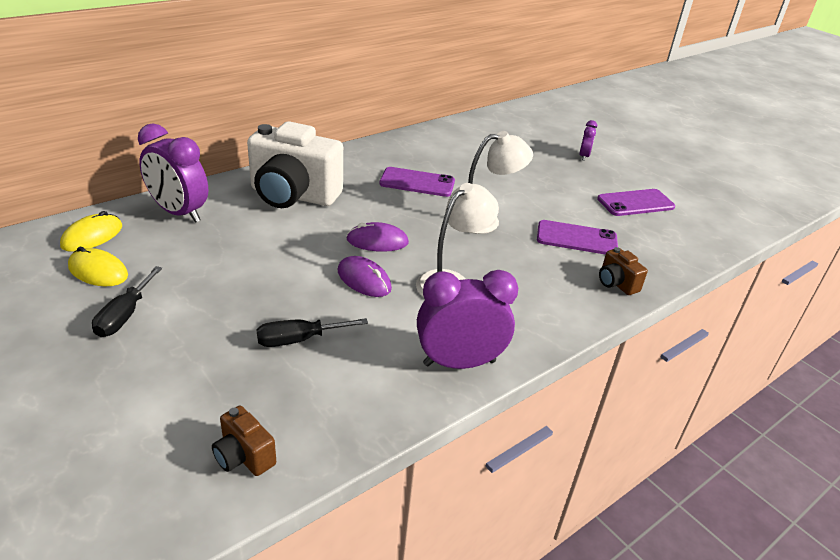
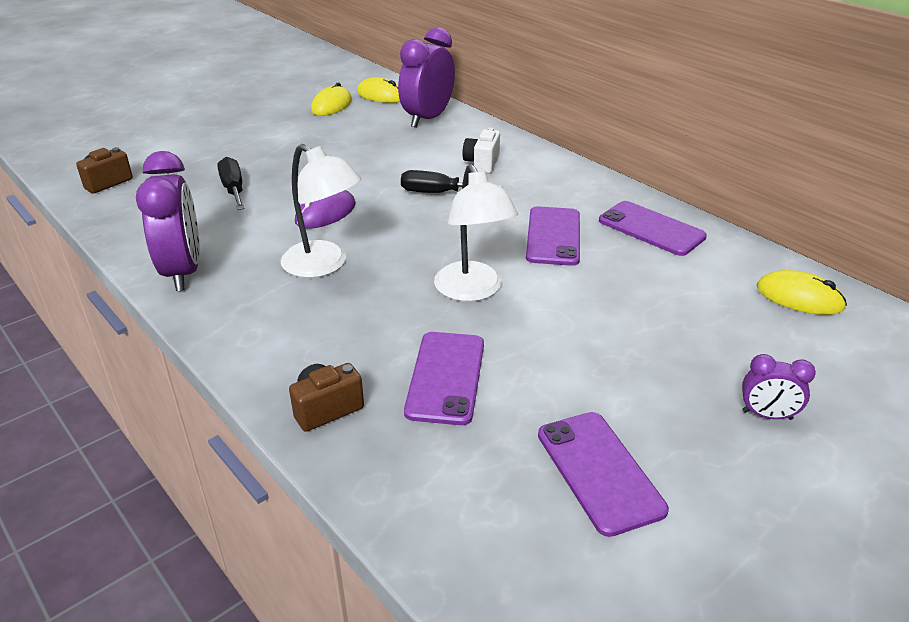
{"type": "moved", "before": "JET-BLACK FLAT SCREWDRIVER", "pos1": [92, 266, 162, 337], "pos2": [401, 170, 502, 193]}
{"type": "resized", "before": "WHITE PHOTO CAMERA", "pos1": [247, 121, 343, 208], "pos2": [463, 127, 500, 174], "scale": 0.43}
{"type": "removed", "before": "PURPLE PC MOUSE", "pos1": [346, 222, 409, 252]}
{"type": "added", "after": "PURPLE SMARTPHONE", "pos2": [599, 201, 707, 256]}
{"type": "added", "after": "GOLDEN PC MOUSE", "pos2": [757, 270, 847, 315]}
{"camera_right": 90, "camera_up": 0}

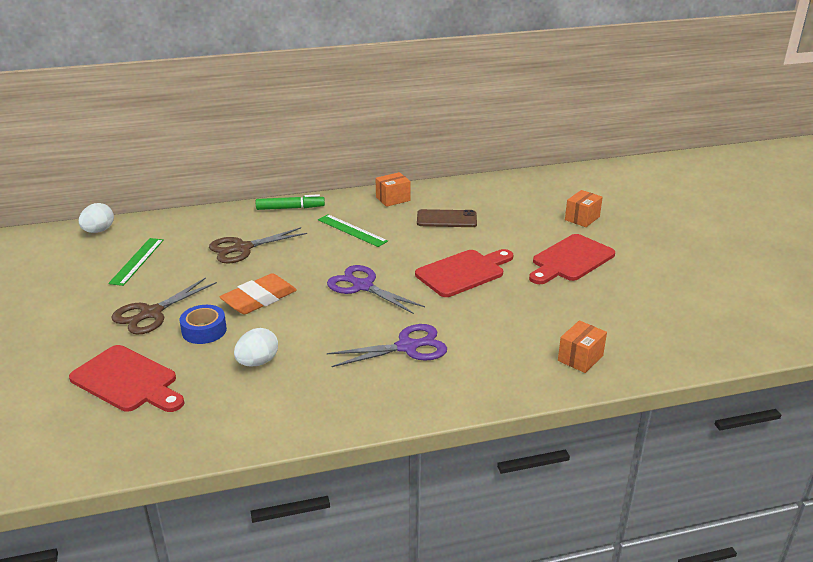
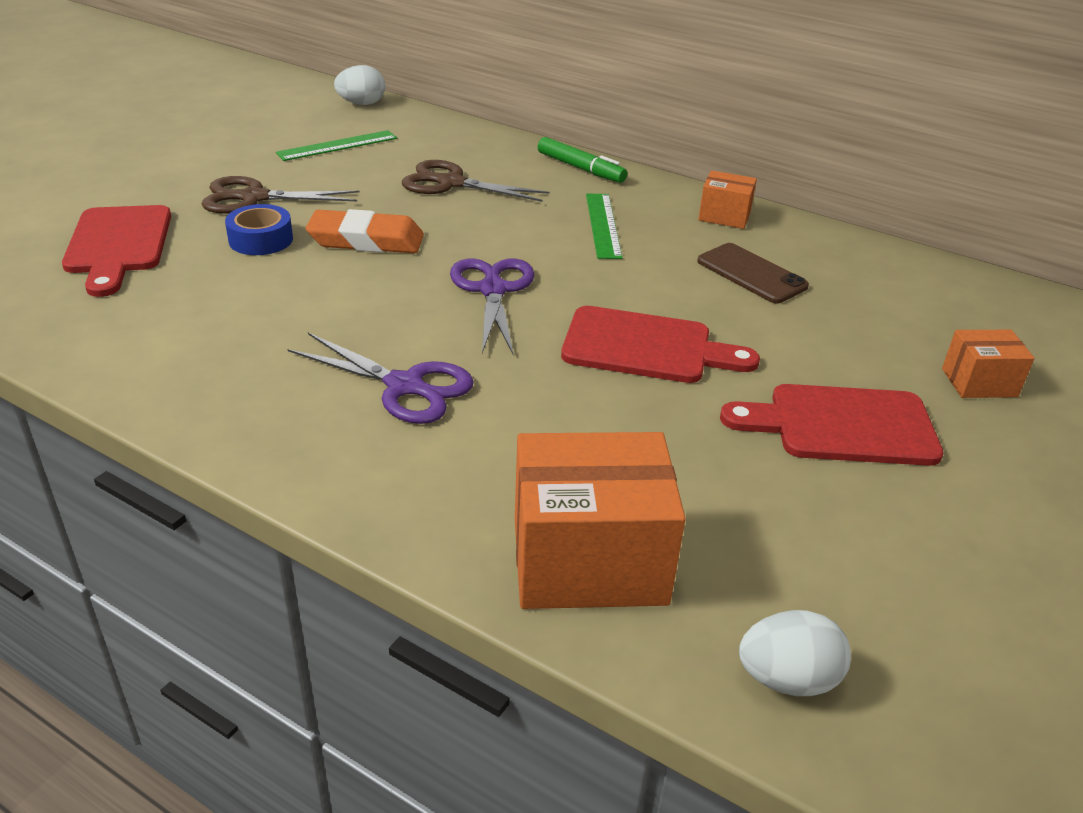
{"type": "moved", "before": "WHITE TOY EGG", "pos1": [234, 328, 278, 366], "pos2": [739, 610, 851, 696]}
{"type": "resized", "before": "BRIGHT ORANGE PACKAGE", "pos1": [558, 320, 607, 373], "pos2": [515, 432, 686, 609], "scale": 1.93}
{"camera_right": 45, "camera_up": 5}

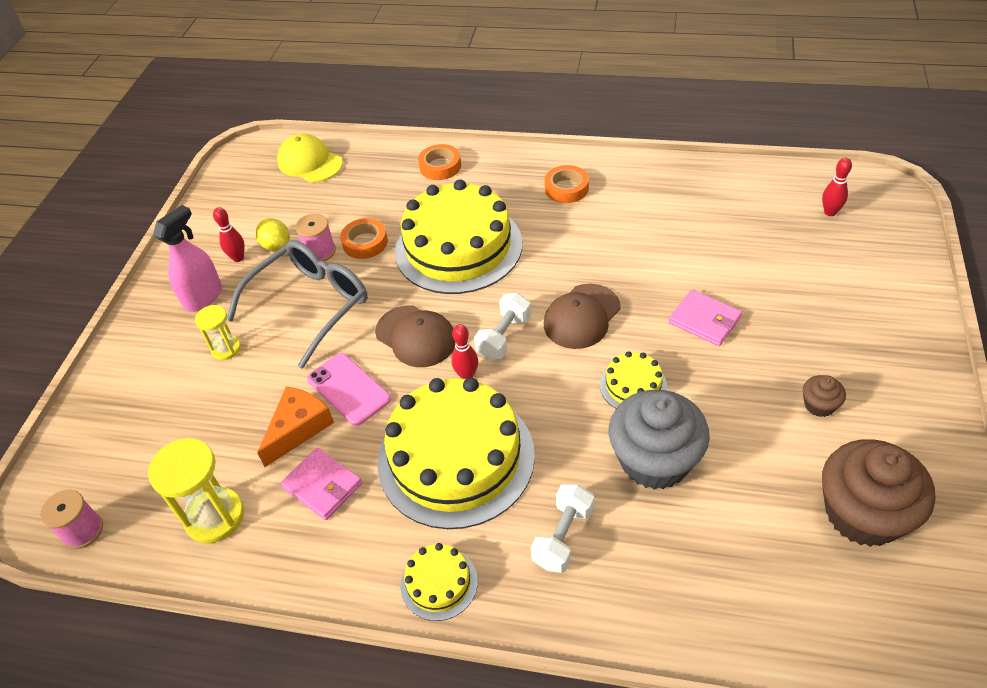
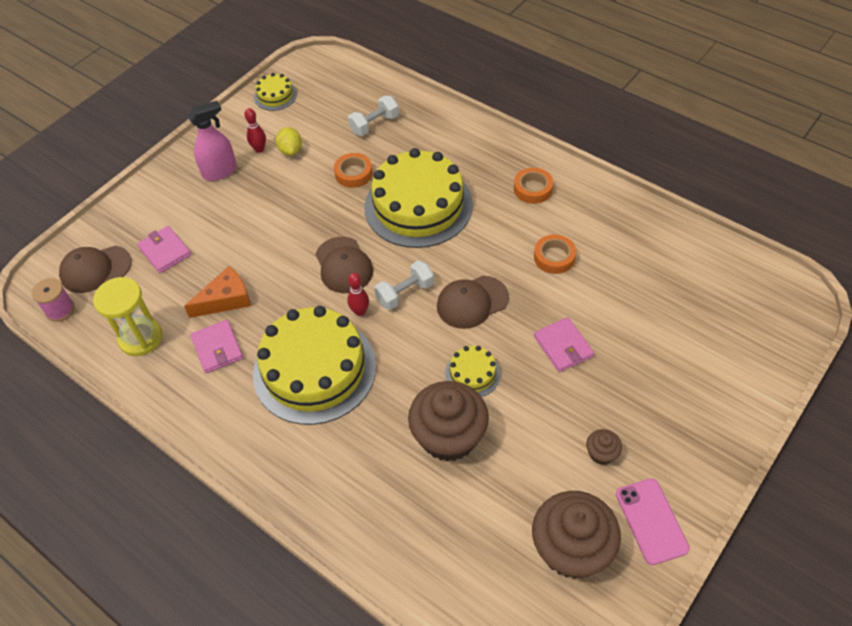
{"type": "removed", "before": "GOLDEN SANDGLASS", "pos1": [195, 305, 241, 360]}
{"type": "removed", "before": "GREY SPECTACLES", "pos1": [226, 240, 368, 369]}
{"type": "removed", "before": "GOLDEN PEAKED CAP", "pos1": [277, 134, 343, 182]}
{"type": "removed", "before": "ROSE-PINK SPOOL", "pos1": [296, 214, 336, 261]}
{"type": "moved", "before": "ROSE-PINK SMARTPHONE", "pos1": [307, 353, 391, 426], "pos2": [616, 478, 690, 565]}
{"type": "moved", "before": "GOLDEN LAYER CAKE", "pos1": [400, 543, 478, 621], "pos2": [254, 73, 297, 111]}
{"type": "moved", "before": "BRIGHT ORANGE TAPE", "pos1": [418, 144, 461, 180], "pos2": [534, 234, 576, 274]}
{"type": "moved", "before": "WHITE FREE WEIGHT", "pos1": [531, 484, 594, 573], "pos2": [348, 95, 399, 136]}
{"type": "recoloured", "before": "GREY CUPCAKE", "after": "RUSSET CUPCAKE", "pos1": [609, 390, 710, 490], "pos2": [408, 381, 489, 462]}
{"type": "removed", "before": "RED BOWLING PIN", "pos1": [822, 158, 852, 216]}
{"type": "added", "after": "RUSSET PEAKED CAP", "pos2": [59, 246, 132, 293]}
{"type": "added", "after": "ROSE-PINK BILLFOLD", "pos2": [137, 226, 191, 273]}
{"camera_right": 25, "camera_up": 5}

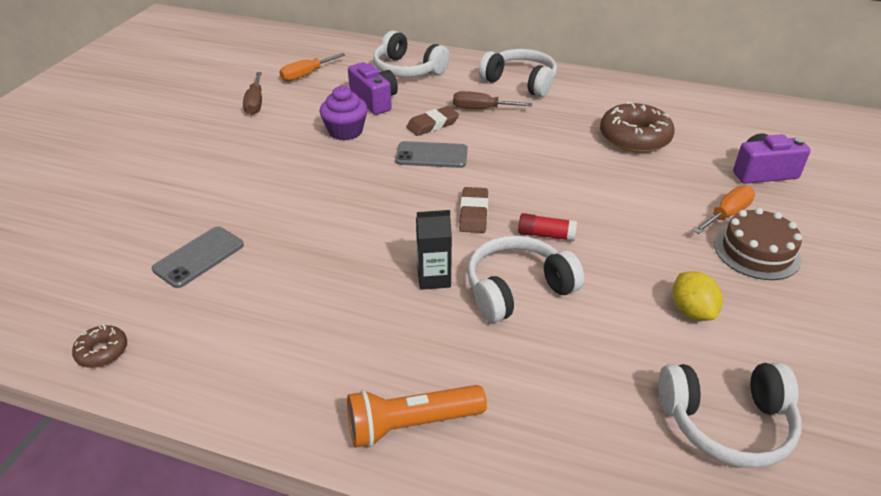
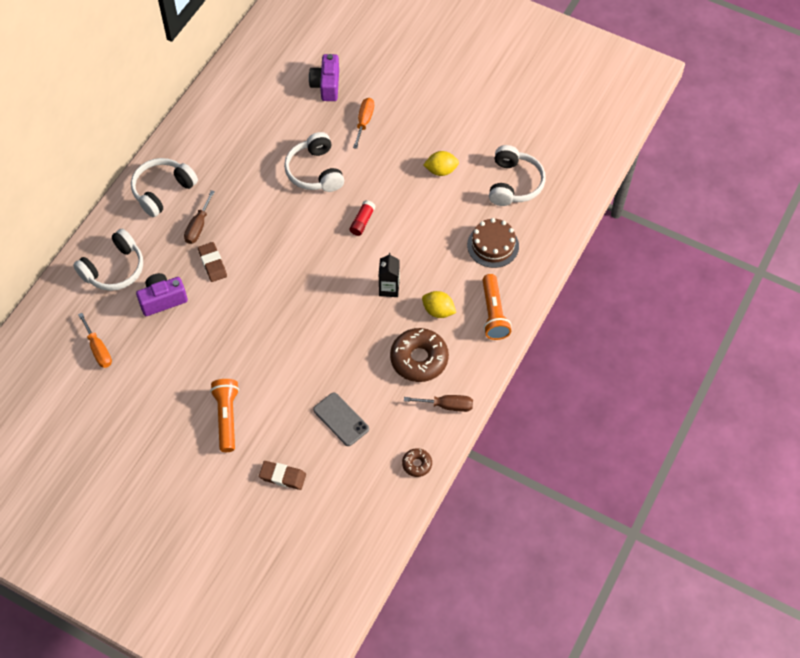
{"type": "moved", "before": "RUSSET FLAT SCREWDRIVER", "pos1": [243, 72, 262, 115], "pos2": [404, 395, 473, 412]}
{"type": "removed", "before": "PURPLE CUPCAKE", "pos1": [320, 86, 368, 141]}
{"type": "removed", "before": "GREY SMARTPHONE", "pos1": [395, 141, 468, 168]}
{"type": "moved", "before": "RUSSET ERASER", "pos1": [459, 187, 488, 233], "pos2": [259, 461, 306, 490]}
{"type": "moved", "before": "WHITE HEADSET", "pos1": [467, 235, 584, 323], "pos2": [284, 132, 344, 192]}
{"type": "moved", "before": "RUSSET GLAZED DONUT", "pos1": [600, 102, 675, 153], "pos2": [390, 328, 449, 382]}
{"type": "turned", "before": "BRIGHT ORANGE FLAT SCREWDRIVER", "pos1": [693, 186, 755, 234], "pos2": [353, 98, 374, 149], "turn": 45}
{"type": "moved", "before": "RUSSET LAYER CAKE", "pos1": [714, 208, 802, 280], "pos2": [467, 218, 519, 268]}
{"type": "added", "after": "BRIGHT ORANGE TORCH", "pos2": [210, 379, 239, 452]}
{"type": "added", "after": "GOLDEN CITRUS FRUIT", "pos2": [422, 291, 456, 318]}
{"camera_right": -80, "camera_up": 20}

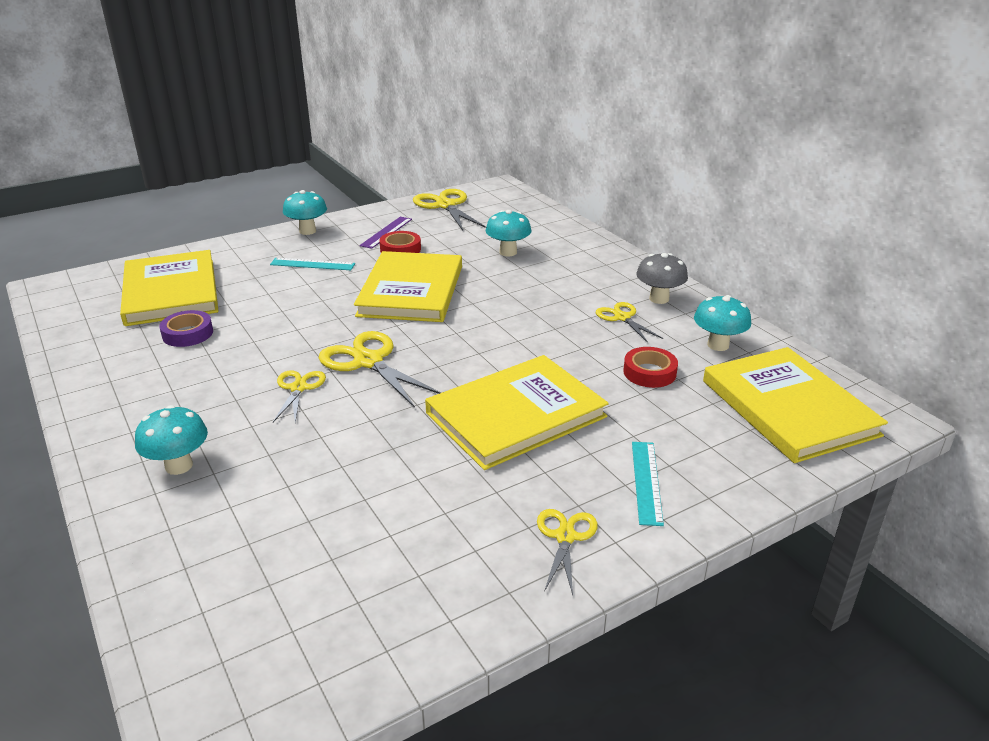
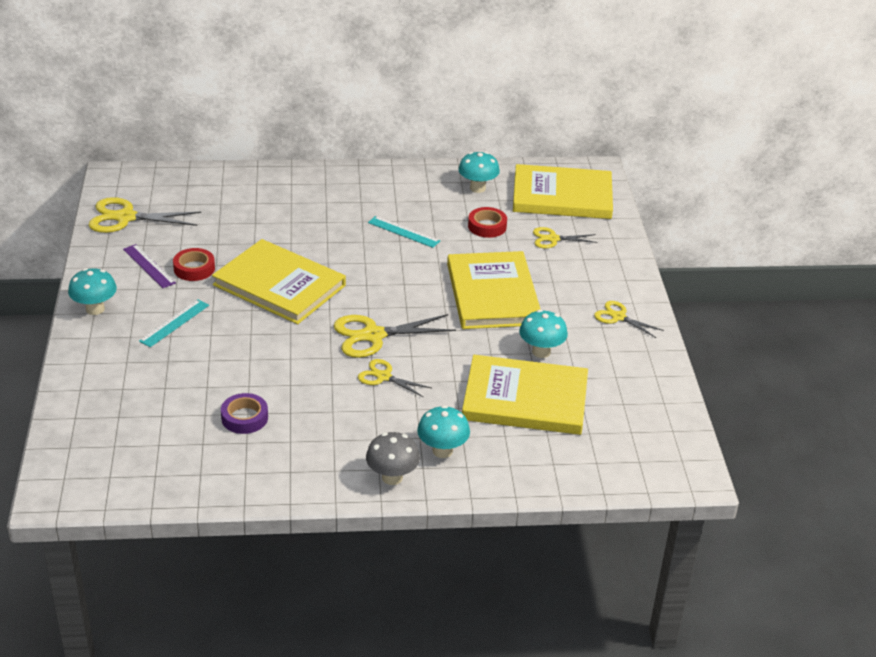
{"type": "moved", "before": "GOLDEN HARDCOVER", "pos1": [120, 250, 219, 326], "pos2": [462, 355, 588, 435]}
{"type": "moved", "before": "TURQUOISE FUNGUS", "pos1": [485, 210, 532, 257], "pos2": [519, 310, 568, 358]}
{"type": "moved", "before": "GOLDEN SHEARS", "pos1": [596, 302, 663, 343], "pos2": [533, 227, 598, 248]}
{"type": "moved", "before": "TURQUOISE RULER", "pos1": [632, 442, 664, 526], "pos2": [368, 216, 440, 248]}
{"type": "moved", "before": "GREY FUNGUS", "pos1": [636, 253, 688, 304], "pos2": [366, 432, 420, 485]}
{"camera_right": -65, "camera_up": 5}

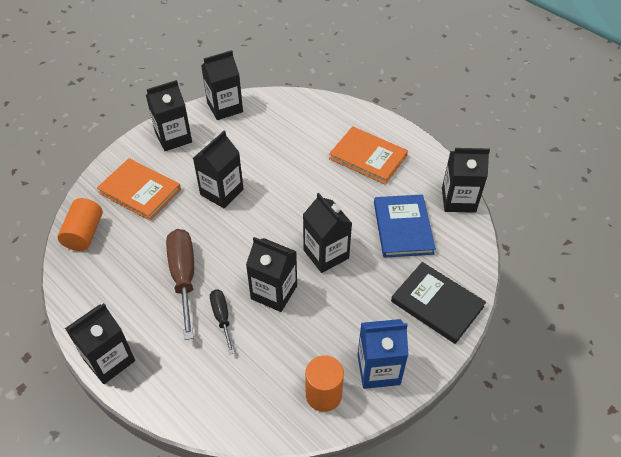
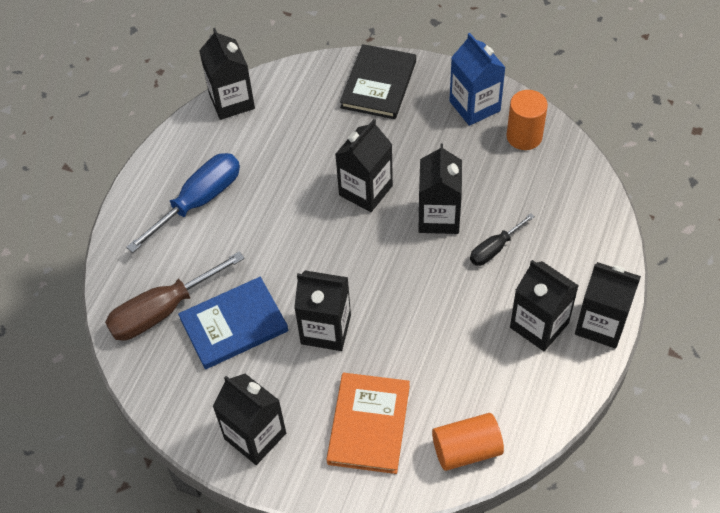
{"type": "moved", "before": "RUSSET FLAT SCREWDRIVER", "pos1": [166, 229, 194, 340], "pos2": [105, 251, 245, 341]}
{"type": "moved", "before": "JET-BLACK JUICE CARTON", "pos1": [201, 50, 243, 120], "pos2": [510, 260, 579, 351]}
{"type": "replaced", "before": "BRIGHT ORANGE HARDCOVER", "after": "COBALT FLAT SCREWDRIVER", "pos1": [329, 126, 408, 185], "pos2": [126, 153, 240, 253]}
{"type": "moved", "before": "COBALT HARDCOVER", "pos1": [374, 194, 436, 258], "pos2": [178, 277, 288, 369]}
{"camera_right": -110, "camera_up": 5}

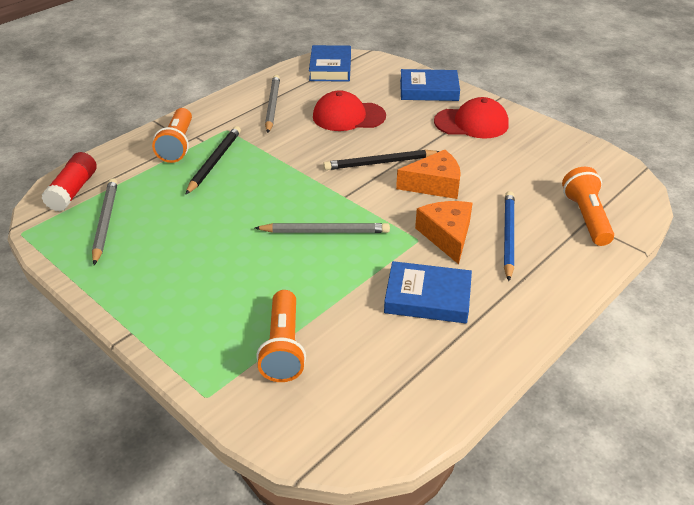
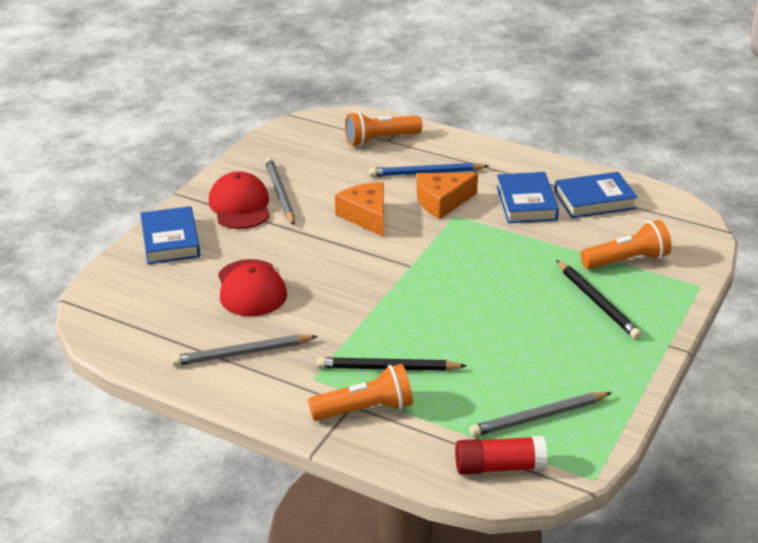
{"type": "moved", "before": "GREY WOODEN PENCIL", "pos1": [255, 223, 390, 233], "pos2": [265, 157, 295, 225]}
{"type": "moved", "before": "COBALT HARDCOVER", "pos1": [309, 45, 351, 82], "pos2": [554, 172, 638, 218]}
{"type": "moved", "before": "JET-BLACK WOODEN PENCIL", "pos1": [323, 150, 440, 170], "pos2": [556, 260, 642, 339]}
{"camera_right": -105, "camera_up": -5}

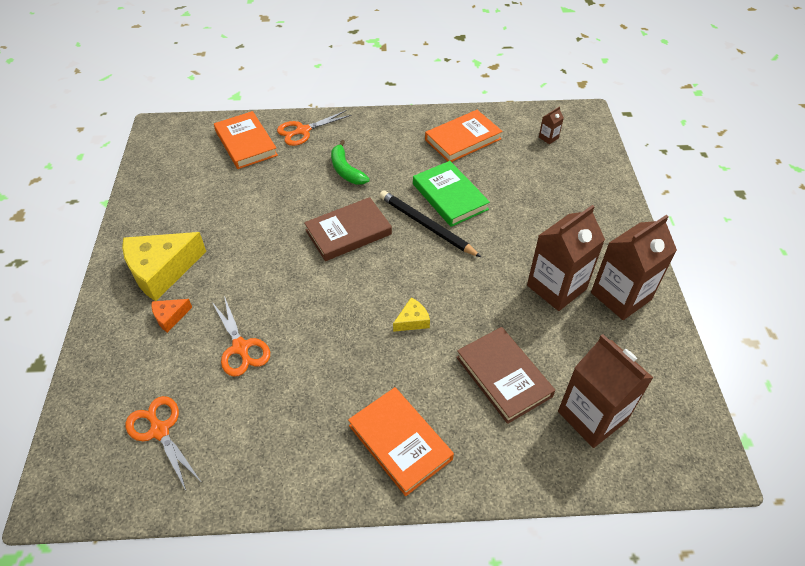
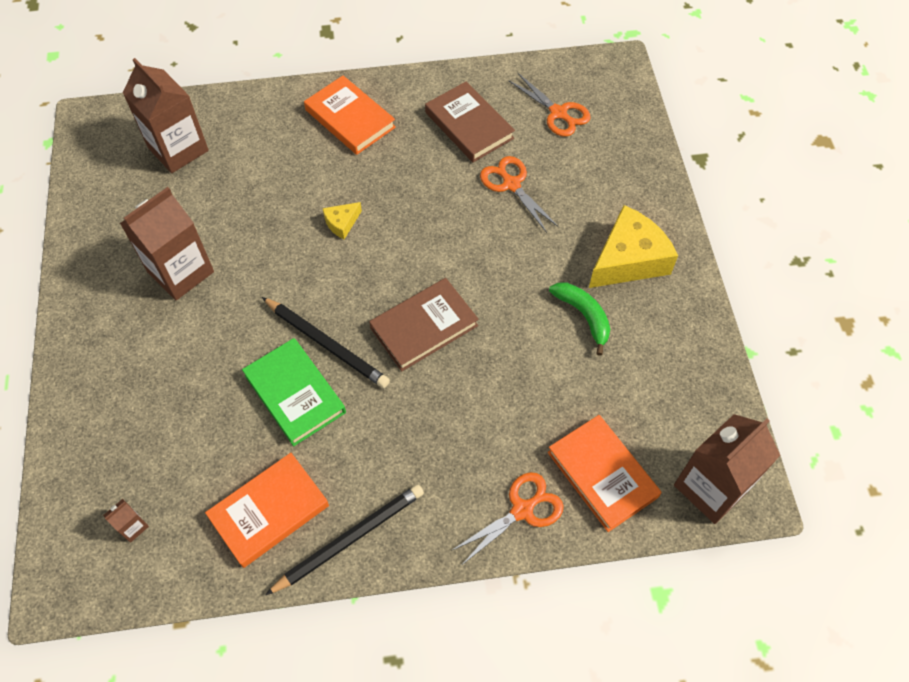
{"type": "removed", "before": "BRIGHT ORANGE PIECE OF CHEESE", "pos1": [152, 299, 192, 333]}
{"type": "moved", "before": "EMERALD TOY BANANA", "pos1": [331, 140, 370, 185], "pos2": [549, 283, 610, 356]}
{"type": "moved", "before": "RUSSET HARDCOVER", "pos1": [456, 327, 555, 424], "pos2": [425, 81, 515, 162]}
{"type": "moved", "before": "RUSSET JUICE CARTON", "pos1": [591, 215, 677, 320], "pos2": [674, 414, 780, 524]}
{"type": "added", "after": "JET-BLACK WOODEN PENCIL", "pos2": [265, 484, 424, 595]}
{"camera_right": 175, "camera_up": 10}

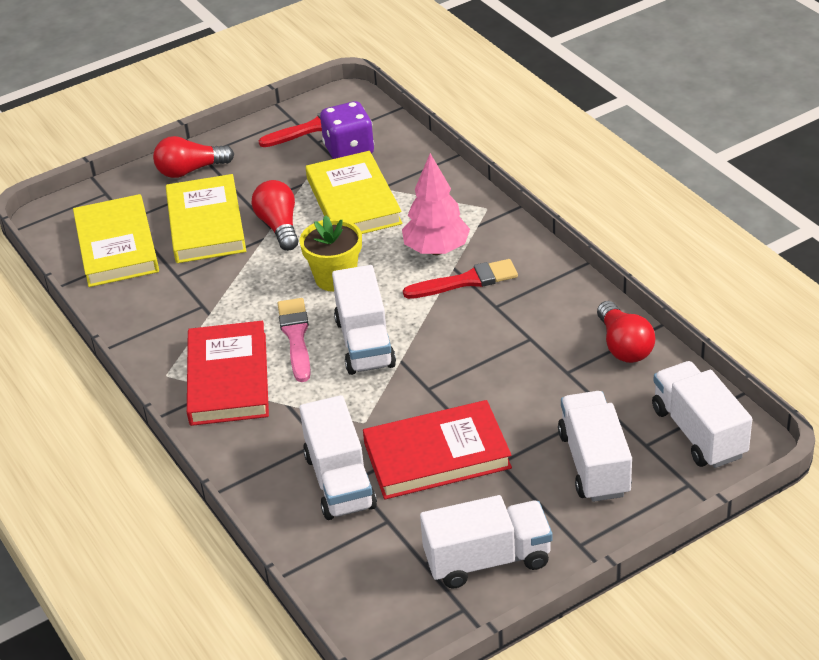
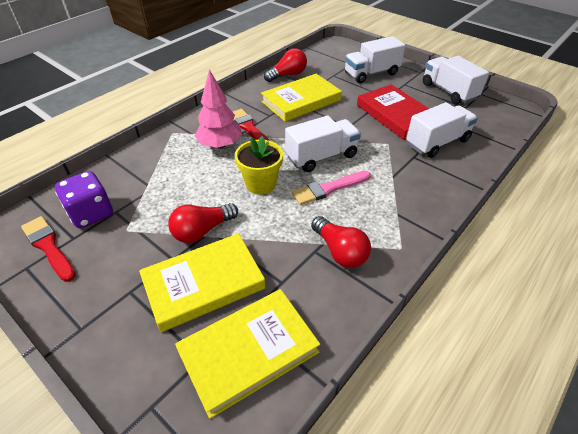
{"type": "moved", "before": "RED LIGHTBULB", "pos1": [153, 136, 234, 178], "pos2": [311, 216, 371, 268]}
{"type": "removed", "before": "RED HARDCOVER", "pos1": [187, 321, 269, 426]}
{"type": "moved", "before": "GOLDEN HARDCOVER", "pos1": [306, 151, 403, 234], "pos2": [261, 74, 342, 122]}
{"type": "removed", "before": "WHITE TOY TRUCK", "pos1": [652, 361, 752, 468]}
{"camera_right": -110, "camera_up": 5}

